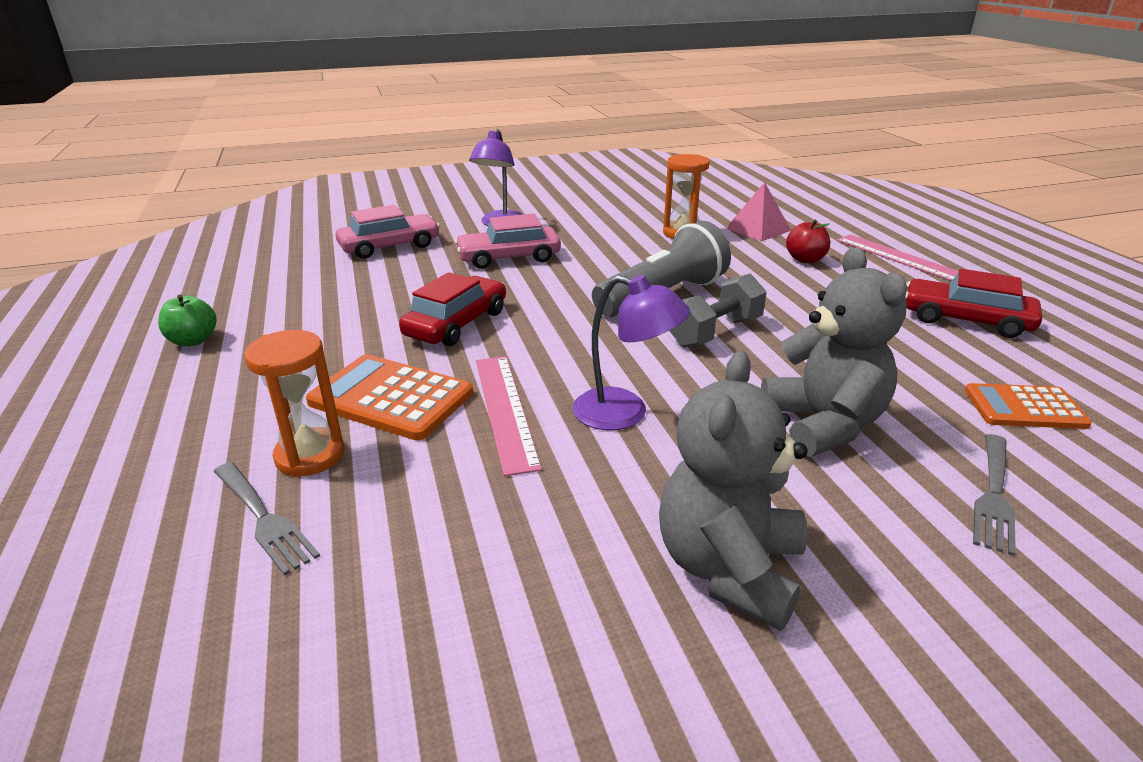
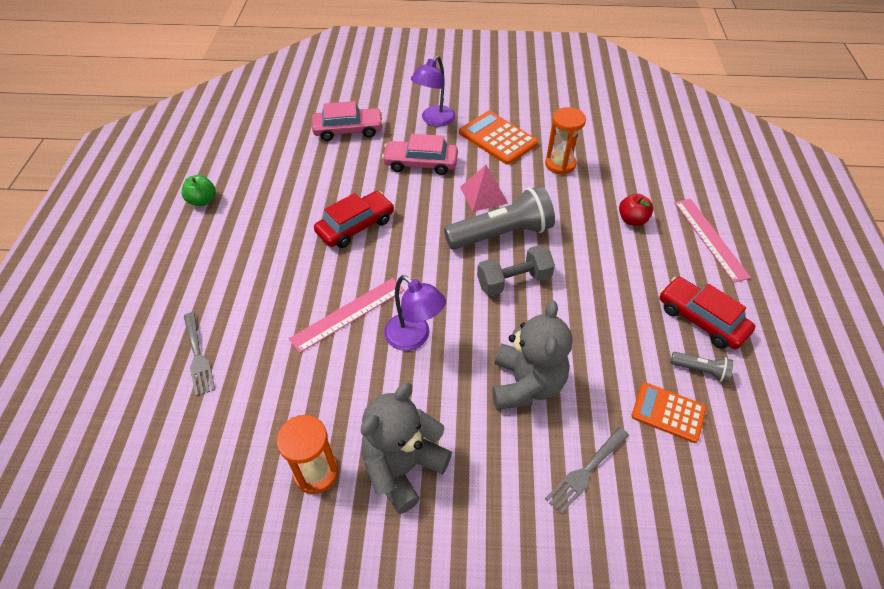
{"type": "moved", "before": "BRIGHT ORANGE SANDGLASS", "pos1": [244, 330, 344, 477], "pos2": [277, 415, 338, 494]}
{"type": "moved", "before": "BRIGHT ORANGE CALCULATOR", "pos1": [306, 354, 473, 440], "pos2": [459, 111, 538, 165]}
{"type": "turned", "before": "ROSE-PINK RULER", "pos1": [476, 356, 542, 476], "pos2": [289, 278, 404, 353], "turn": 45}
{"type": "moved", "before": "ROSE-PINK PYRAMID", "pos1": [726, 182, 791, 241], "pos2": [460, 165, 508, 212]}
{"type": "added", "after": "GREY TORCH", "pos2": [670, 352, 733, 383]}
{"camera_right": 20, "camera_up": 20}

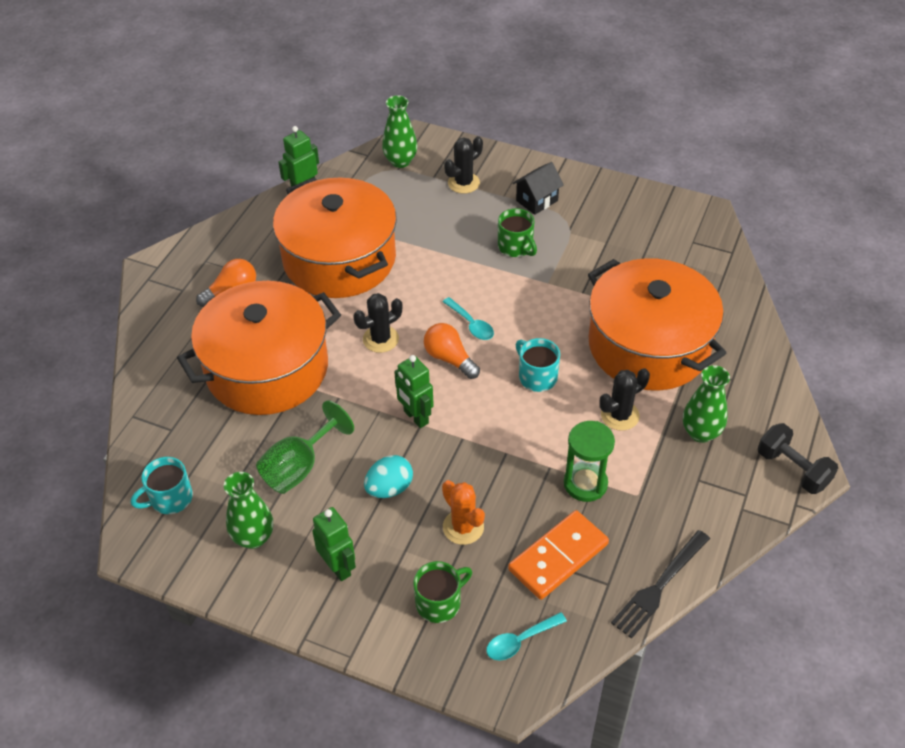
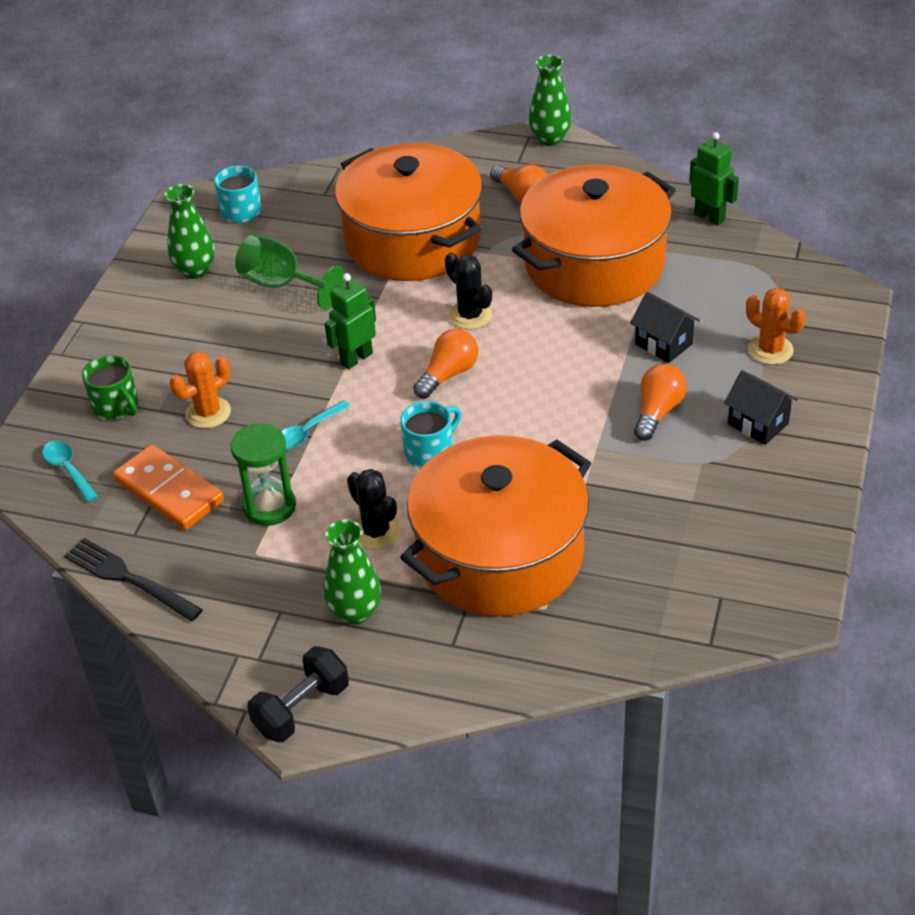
{"type": "removed", "before": "EMERALD TOY ROBOT", "pos1": [312, 507, 356, 581]}
{"type": "removed", "before": "TURQUOISE TOY EGG", "pos1": [364, 455, 413, 498]}
{"type": "moved", "before": "EMERALD VASE", "pos1": [382, 95, 417, 168], "pos2": [529, 55, 571, 146]}
{"type": "moved", "before": "TURQUOISE SPOON", "pos1": [442, 297, 494, 340], "pos2": [282, 400, 350, 450]}
{"type": "recoloured", "before": "JET-BLACK CACTUS", "after": "BRIGHT ORANGE CACTUS", "pos1": [444, 136, 483, 194], "pos2": [746, 288, 806, 365]}
{"type": "replaced", "before": "EMERALD COFFEE MUG", "after": "BRIGHT ORANGE LIGHTBULB", "pos1": [498, 208, 537, 257], "pos2": [634, 364, 687, 441]}
{"type": "added", "after": "JET-BLACK COTTAGE", "pos2": [630, 292, 700, 363]}
{"camera_right": 85, "camera_up": -5}

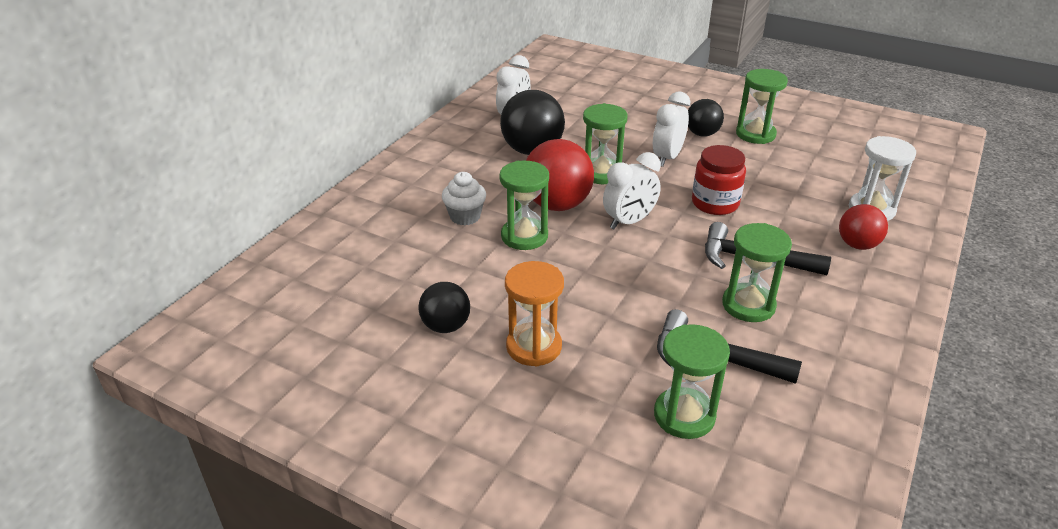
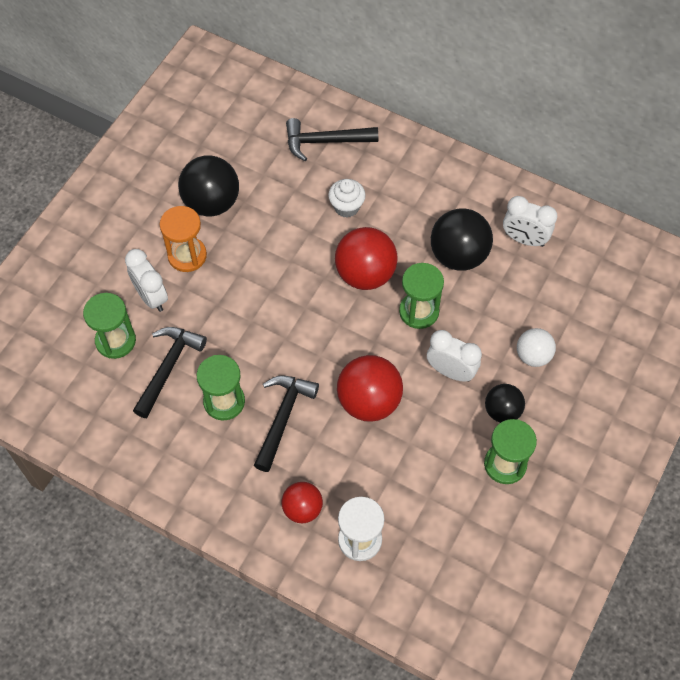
{"type": "resized", "before": "JET-BLACK BALL", "pos1": [419, 282, 470, 333], "pos2": [178, 155, 239, 216], "scale": 1.67}
{"type": "removed", "before": "EMERALD SANDGLASS", "pos1": [500, 161, 549, 250]}
{"type": "moved", "before": "WHITE CLOCK", "pos1": [603, 152, 661, 229], "pos2": [125, 249, 168, 312]}
{"type": "replaced", "before": "RED PRESERVE JAR", "after": "RED BALL", "pos1": [692, 145, 746, 215], "pos2": [337, 355, 403, 422]}
{"type": "added", "after": "JET-BLACK CLAW HAMMER", "pos2": [286, 118, 378, 161]}
{"type": "added", "after": "WHITE BALL", "pos2": [517, 328, 556, 367]}
{"camera_right": 90, "camera_up": 25}

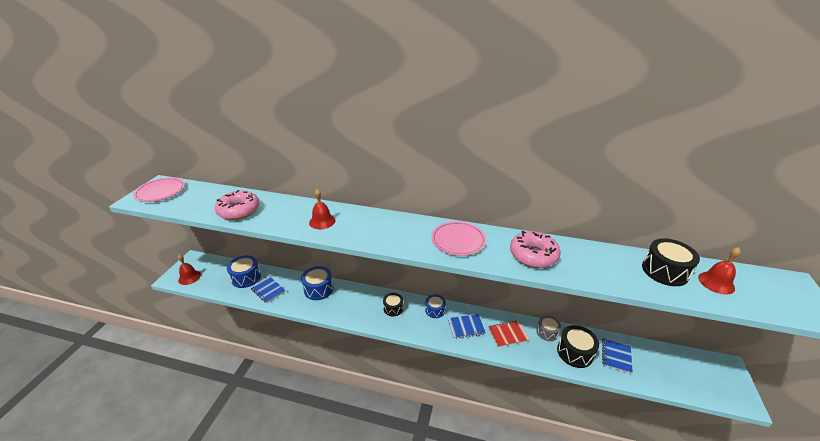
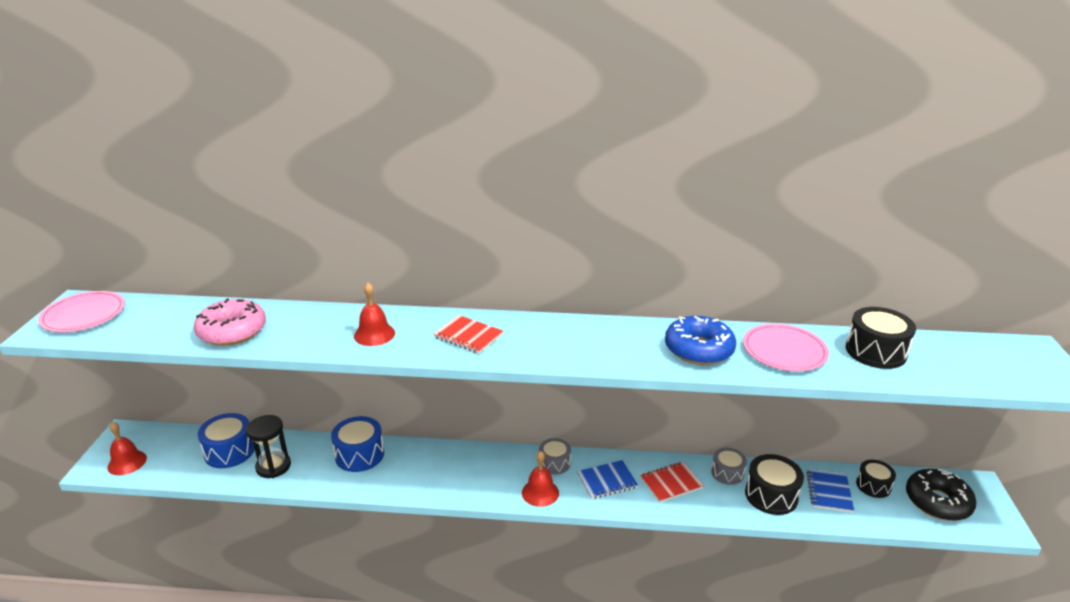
{"type": "replaced", "before": "COBALT NOTEPAD", "after": "JET-BLACK SANDGLASS", "pos1": [250, 276, 286, 303], "pos2": [246, 415, 291, 478]}
{"type": "moved", "before": "JET-BLACK DRUM", "pos1": [383, 293, 403, 316], "pos2": [856, 460, 896, 498]}
{"type": "recoloured", "before": "COBALT DRUM", "after": "GREY DRUM", "pos1": [425, 295, 446, 318], "pos2": [539, 438, 571, 475]}
{"type": "moved", "before": "ROSE-PINK DINNER PLATE", "pos1": [431, 221, 486, 256], "pos2": [743, 324, 829, 371]}
{"type": "recoloured", "before": "ROSE-PINK GLAZED DONUT", "after": "COBALT GLAZED DONUT", "pos1": [510, 231, 561, 268], "pos2": [665, 316, 736, 365]}
{"type": "moved", "before": "RED HAND BELL", "pos1": [698, 247, 741, 294], "pos2": [522, 451, 559, 507]}
{"type": "added", "after": "RED NOTEPAD", "pos2": [434, 315, 503, 354]}
{"type": "added", "after": "JET-BLACK GLAZED DONUT", "pos2": [906, 469, 976, 521]}
{"camera_right": -10, "camera_up": -5}

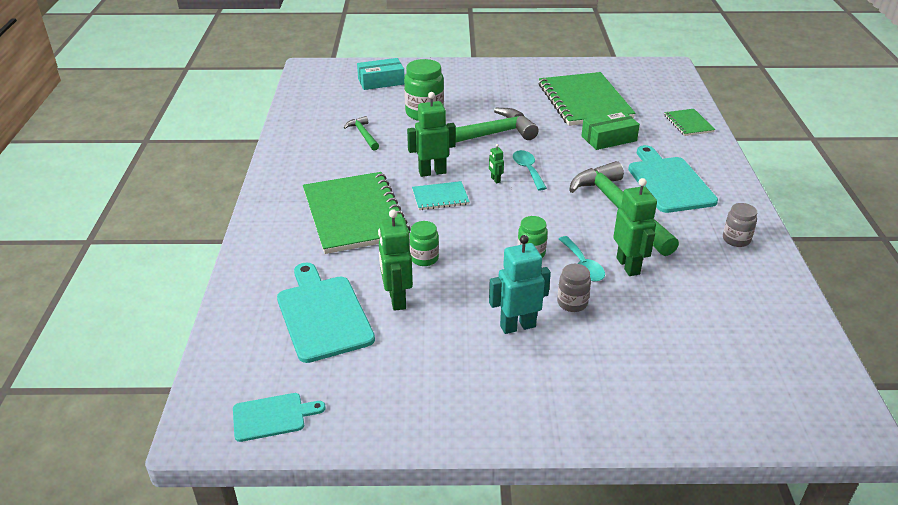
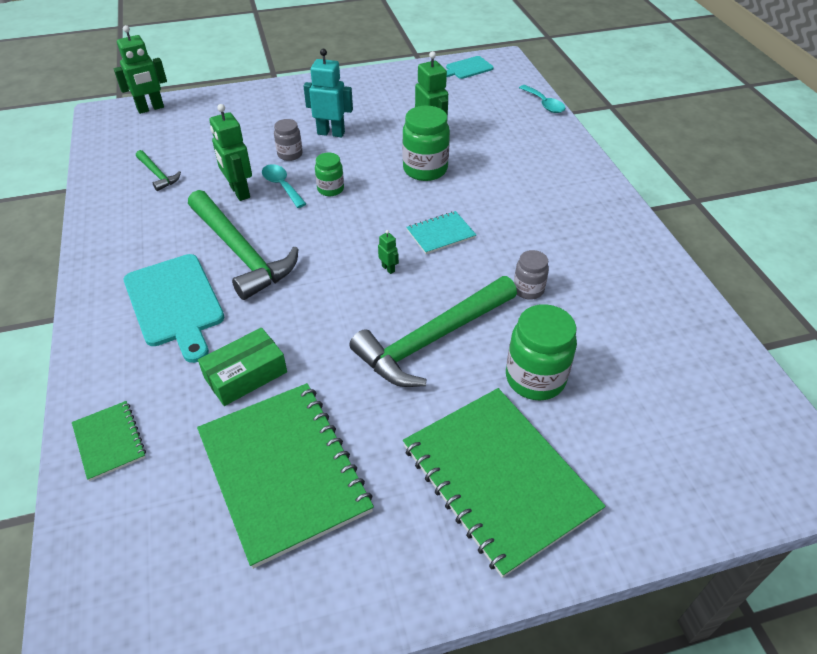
{"type": "removed", "before": "TURQUOISE BREAD BOARD", "pos1": [277, 262, 375, 363]}
{"type": "moved", "before": "EMERALD NOTEPAD", "pos1": [303, 172, 411, 254], "pos2": [403, 388, 606, 578]}
{"type": "moved", "before": "EMERALD CLAW HAMMER", "pos1": [344, 116, 379, 151], "pos2": [136, 150, 181, 191]}
{"type": "removed", "before": "TURQUOISE PACKAGE", "pos1": [357, 58, 405, 90]}
{"type": "moved", "before": "EMERALD TOY ROBOT", "pos1": [407, 92, 456, 177], "pos2": [114, 25, 167, 114]}
{"type": "resized", "before": "EMERALD PRESERVE JAR", "pos1": [409, 221, 439, 266], "pos2": [402, 106, 450, 181], "scale": 1.73}
{"type": "turned", "before": "TURQUOISE TOY ROBOT", "pos1": [489, 235, 551, 334], "pos2": [304, 49, 353, 137], "turn": -135}
{"type": "moved", "before": "TURQUOISE SPOON", "pos1": [513, 150, 547, 191], "pos2": [519, 85, 566, 113]}
{"type": "moved", "before": "GREY PRESERVE JAR", "pos1": [723, 203, 757, 247], "pos2": [514, 250, 549, 300]}
{"camera_right": 165, "camera_up": 10}

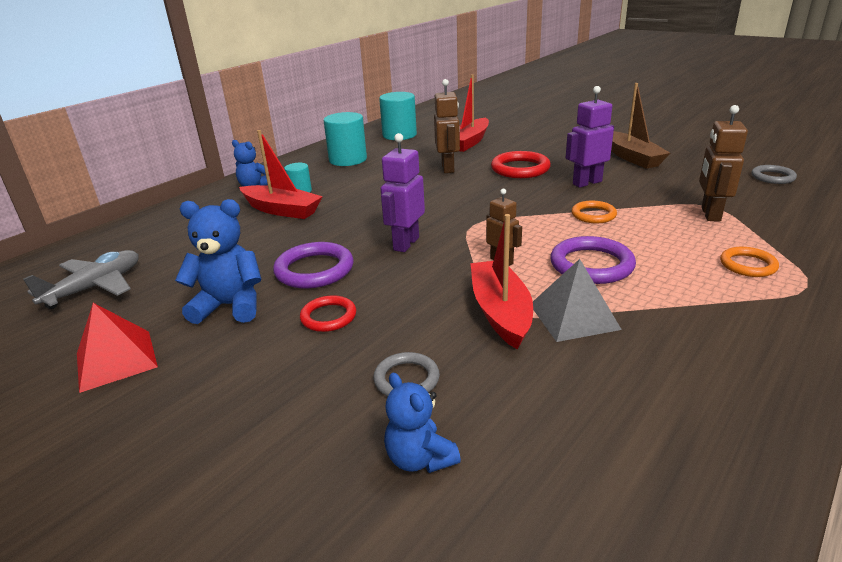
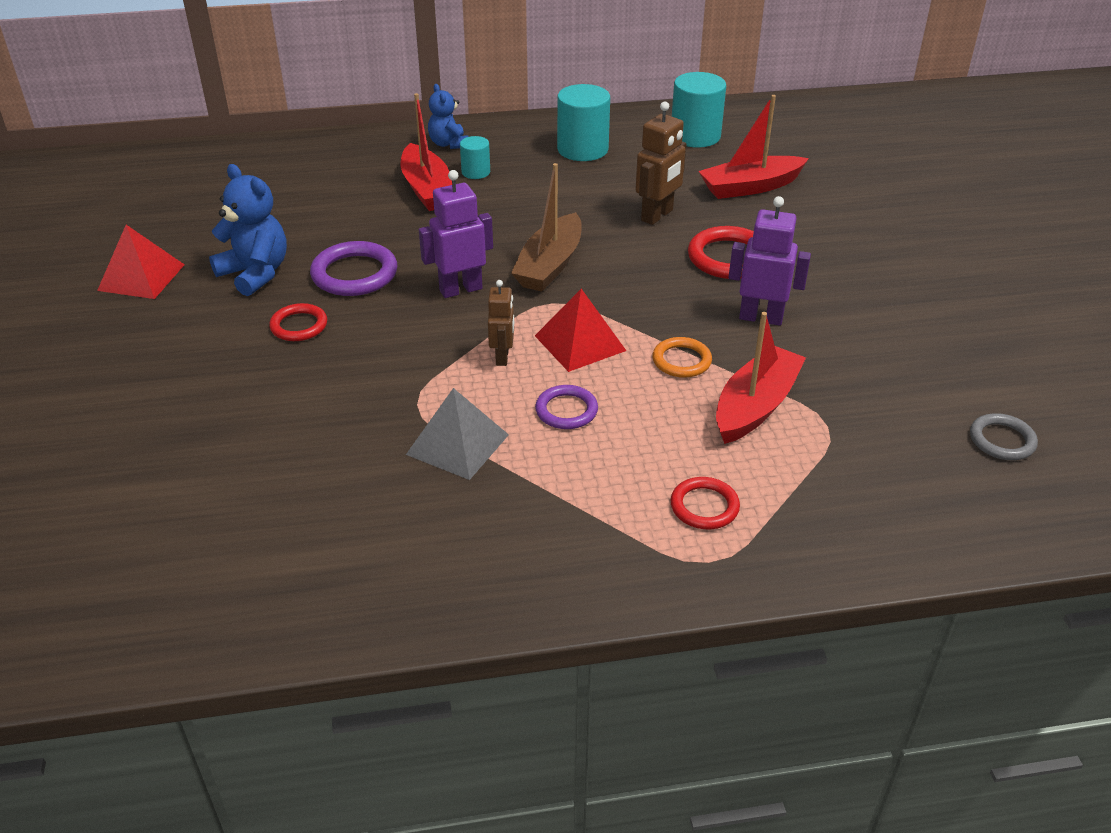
{"type": "removed", "before": "GREY AEROPLANE", "pos1": [23, 250, 139, 309]}
{"type": "removed", "before": "GREY TORUS", "pos1": [373, 352, 440, 396]}
{"type": "removed", "before": "COBALT TEDDY BEAR", "pos1": [384, 373, 461, 473]}
{"type": "moved", "before": "RED BOAT", "pos1": [470, 214, 533, 350], "pos2": [716, 312, 806, 444]}
{"type": "resized", "before": "PURPLE TORUS", "pos1": [550, 236, 636, 284], "pos2": [535, 385, 598, 429], "scale": 0.62}
{"type": "moved", "before": "RUSSET BOAT", "pos1": [611, 83, 670, 169], "pos2": [511, 163, 582, 292]}
{"type": "removed", "before": "RUSSET TOY ROBOT", "pos1": [699, 105, 748, 222]}
{"type": "recoloured", "before": "BRIGHT ORANGE TORUS", "after": "RED TORUS", "pos1": [720, 247, 779, 277], "pos2": [671, 477, 740, 529]}
{"type": "added", "after": "RED PYRAMID", "pos2": [535, 289, 626, 372]}
{"camera_right": 40, "camera_up": 10}

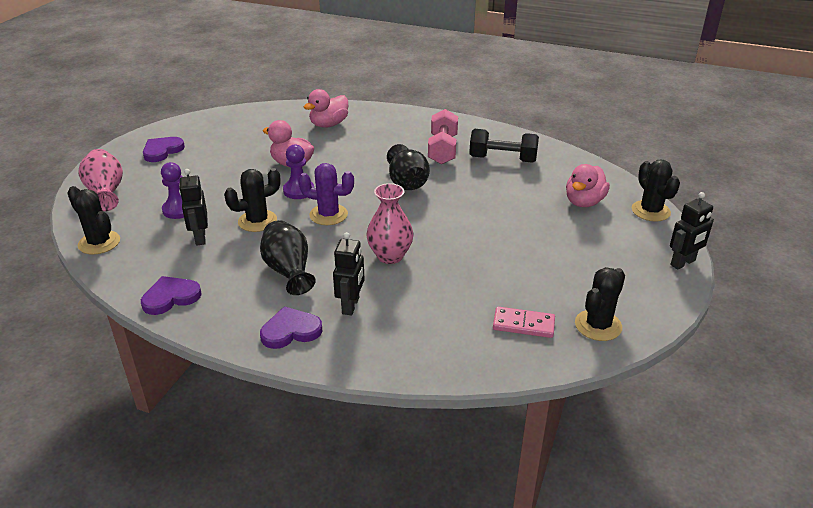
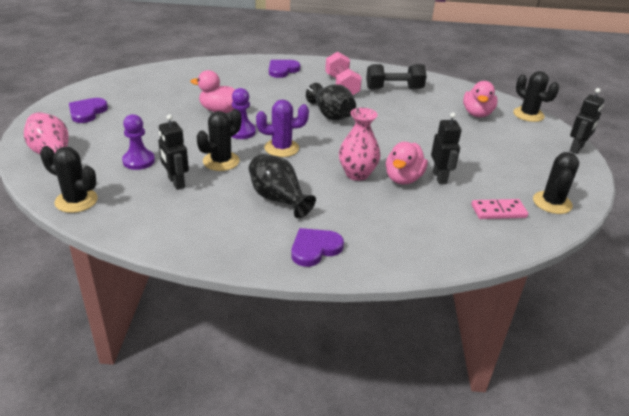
{"type": "moved", "before": "PURPLE HEART SHAPE", "pos1": [141, 276, 202, 315], "pos2": [269, 60, 300, 78]}
{"type": "moved", "before": "ROSE-PINK DUCK", "pos1": [304, 89, 348, 128], "pos2": [386, 142, 428, 184]}
{"type": "moved", "before": "JET-BLACK TOY ROBOT", "pos1": [333, 232, 365, 315], "pos2": [431, 113, 461, 184]}
{"camera_right": -20, "camera_up": 0}

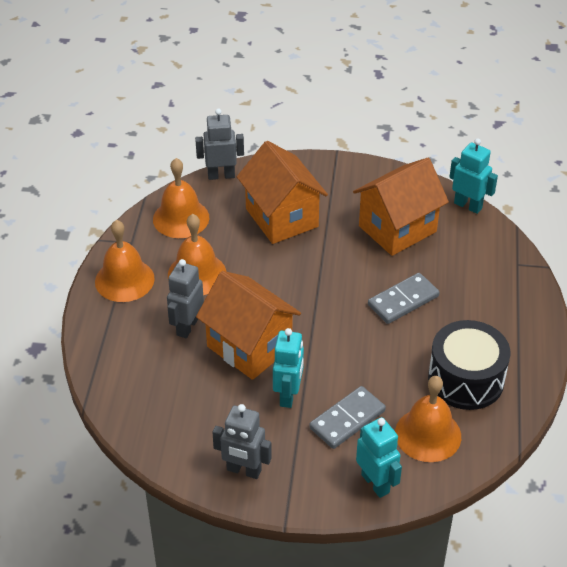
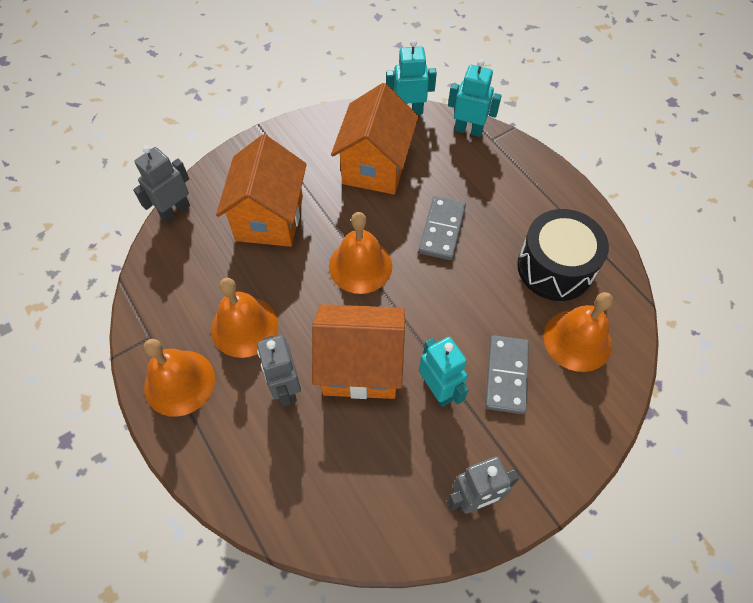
{"type": "moved", "before": "BRIGHT ORANGE HAND BELL", "pos1": [153, 158, 209, 238], "pos2": [329, 212, 392, 294]}
{"type": "turned", "before": "BRIGHT ORANGE COTTAGE", "pos1": [237, 141, 328, 244], "pos2": [216, 134, 307, 247], "turn": 75}
{"type": "moved", "before": "TURQUOISE TOY ROBOT", "pos1": [356, 417, 402, 498], "pos2": [448, 59, 502, 137]}
{"camera_right": -40, "camera_up": 15}

